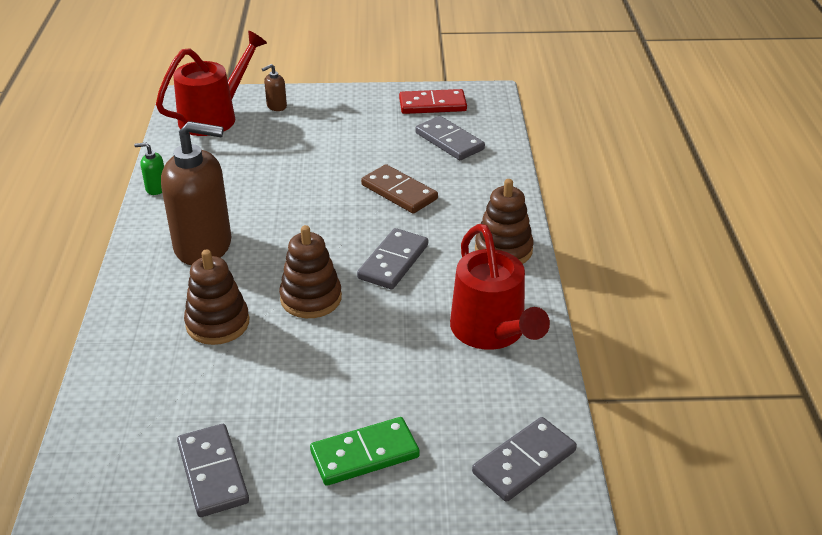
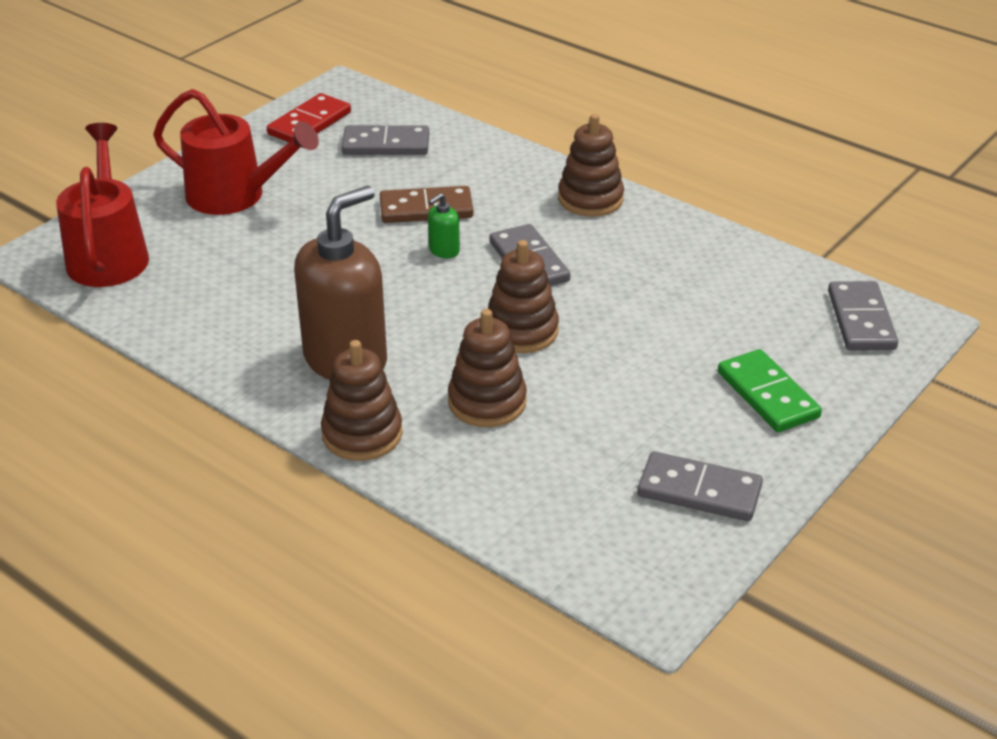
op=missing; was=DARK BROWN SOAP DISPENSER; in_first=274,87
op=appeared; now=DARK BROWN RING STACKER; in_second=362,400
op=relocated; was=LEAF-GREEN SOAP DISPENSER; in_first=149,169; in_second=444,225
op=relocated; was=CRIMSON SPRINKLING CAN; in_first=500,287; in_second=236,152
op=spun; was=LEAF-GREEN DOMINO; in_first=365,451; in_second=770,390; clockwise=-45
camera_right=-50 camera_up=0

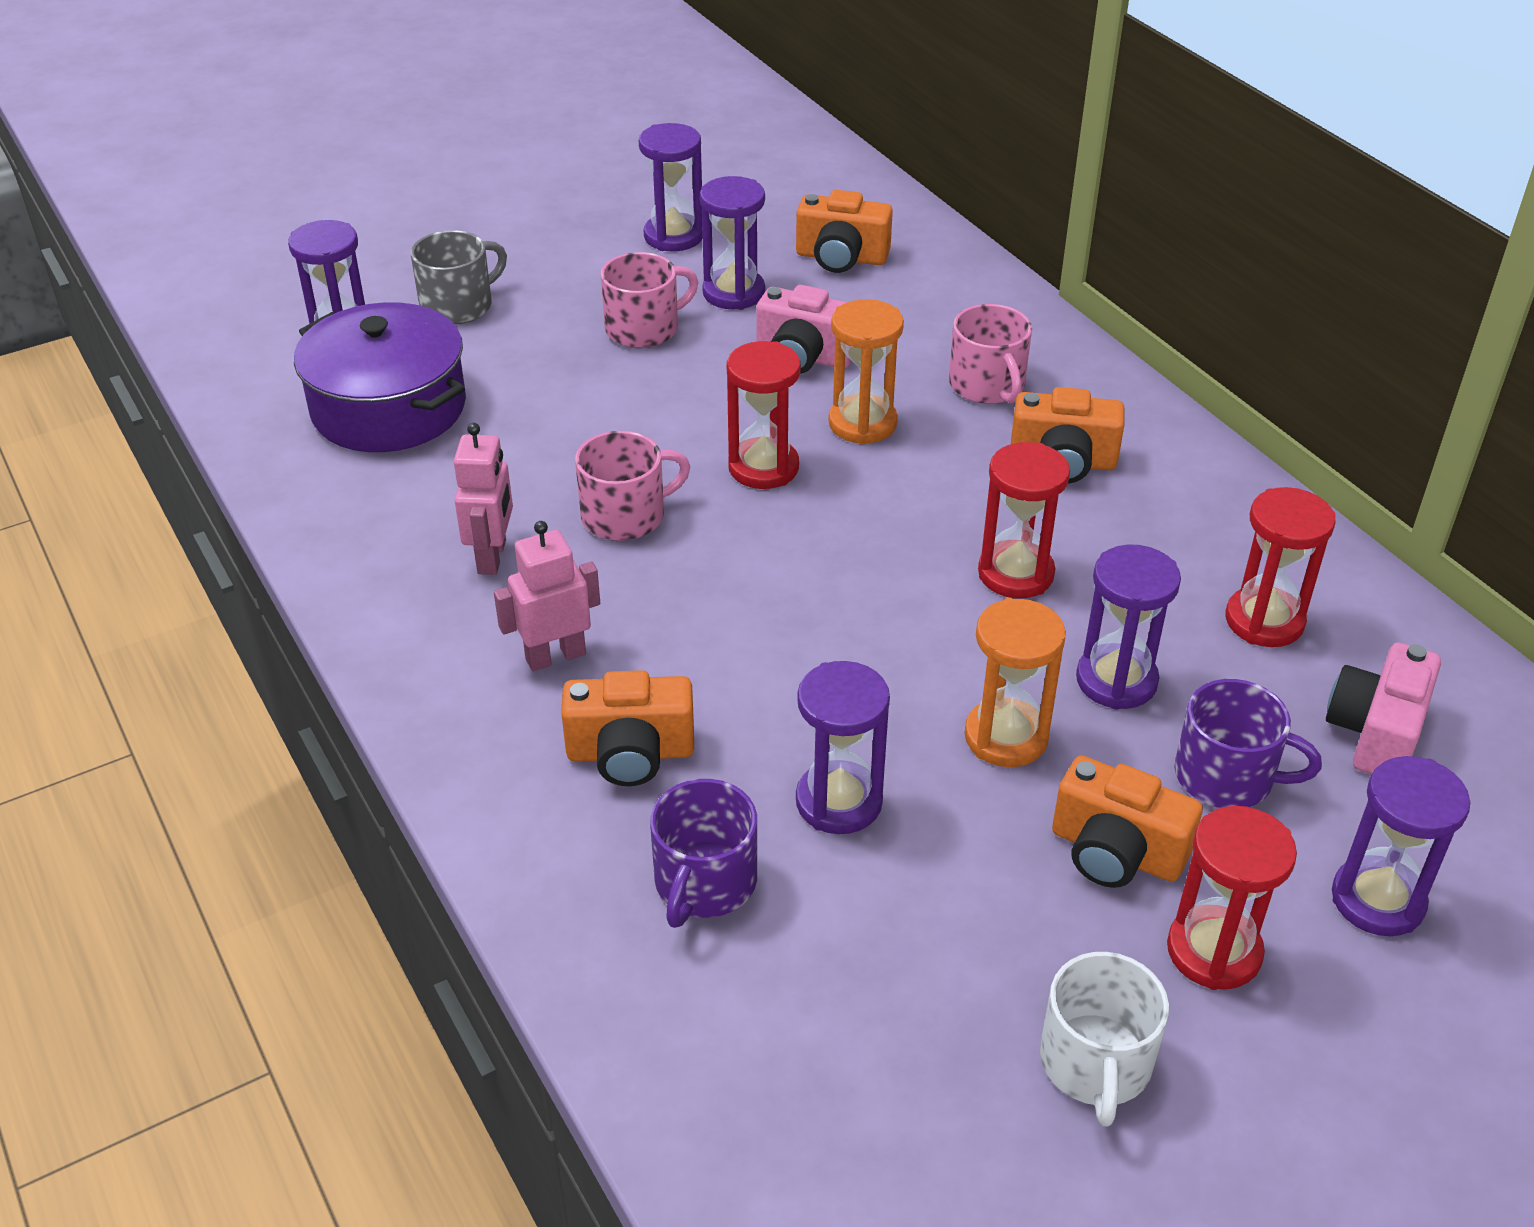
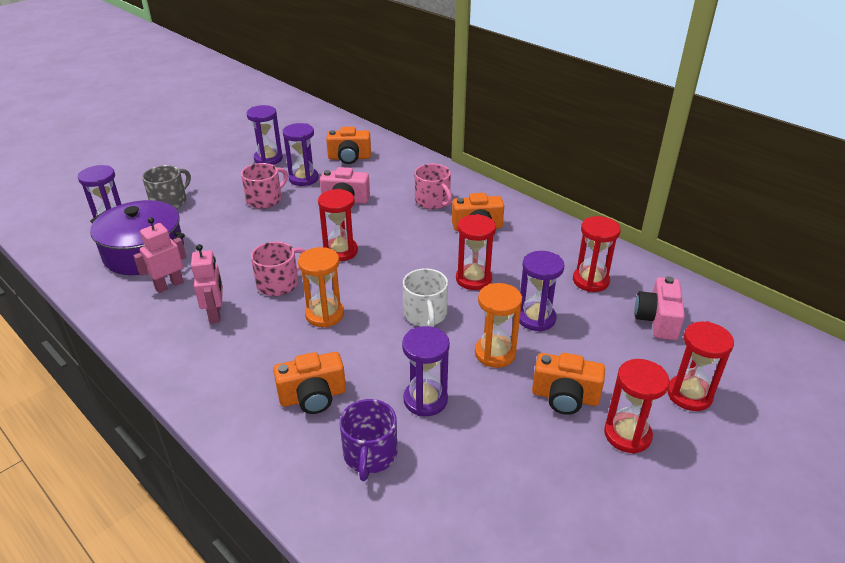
op=missing; was=ROYAL PURPLE MUG; in_first=1248,743
op=relocated; was=PINK ROBOT; in_first=547,596; in_second=160,255
op=relocated; was=BRIGHT ORANGE SANDGLASS; in_first=866,372; in_second=321,287
op=relocated; was=WHITE MUG; in_first=1104,1039; in_second=425,297
op=colour; was=ROYAL PURPLE SANDGLASS; now=CRIMSON SANDGLASS; in_first=1401,846; in_second=700,366
camera_right=-15 camera_up=-5

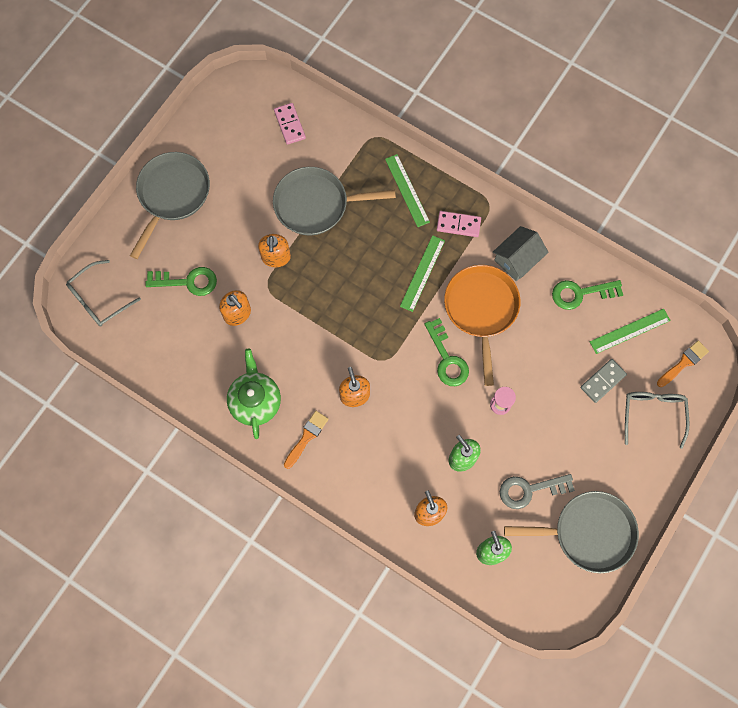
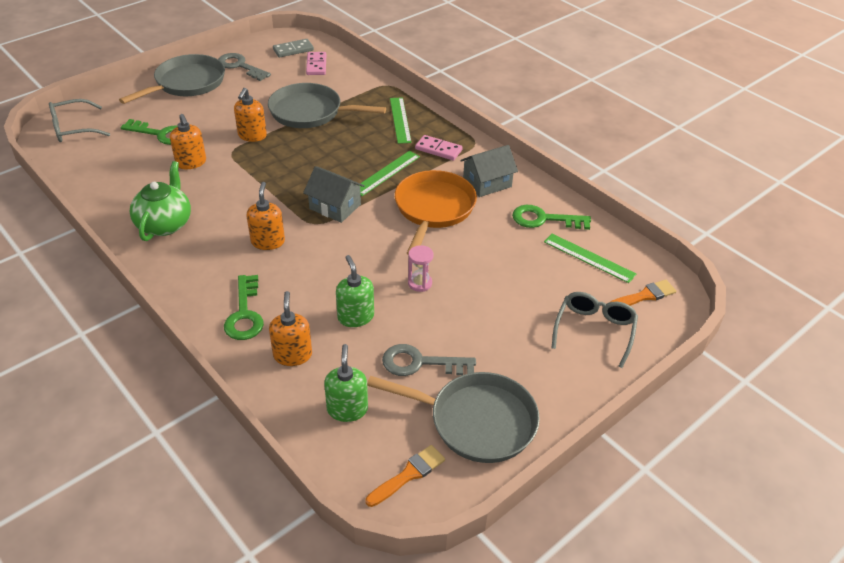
op=appeared; now=GREY DOOR KEY; in_second=244,67
op=appeared; now=GREY TOY HOUSE; in_second=334,194
op=relocated; was=BRIGHT ORANGE PAINTBRUSH; in_first=306,440; in_second=405,476
op=relocated; was=LEAF-GREEN DOOR KEY; in_first=446,352; in_second=244,307
op=relocated; was=GREY DOMINO; in_first=604,381; in_second=293,48
op=spun; was=LEAF-GREEN MEASURING STICK; in_first=630,331; in_second=590,258; clockwise=45
camera_right=15 camera_up=-30

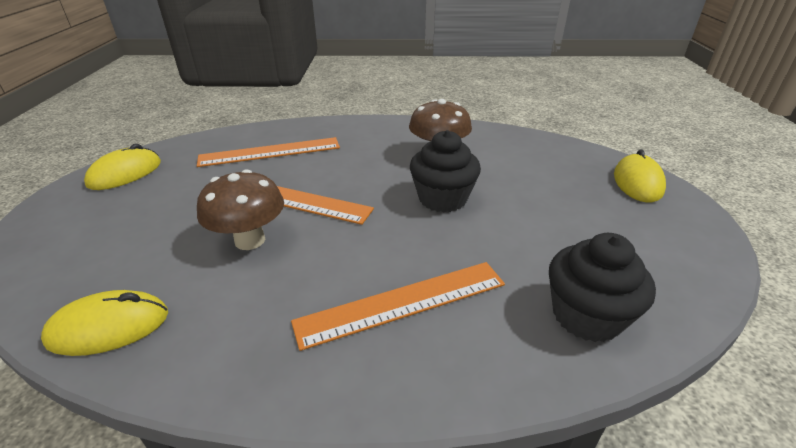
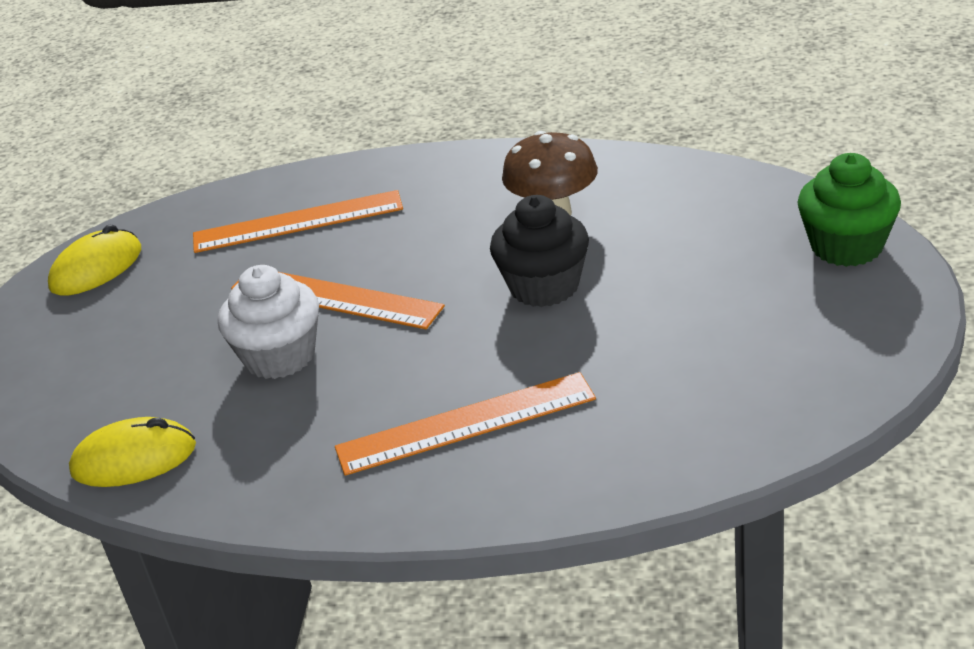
op=missing; was=JET-BLACK FAIRY CAKE; in_first=602,287
op=exchanged; was=DARK BROWN TOADSTOOL; now=WHITE FAIRY CAKE; in_first=240,209; in_second=268,322
op=exchanged; was=GOLDEN PC MOUSE; now=LEAF-GREEN FAIRY CAKE; in_first=640,175; in_second=849,210
camera_right=10 camera_up=0

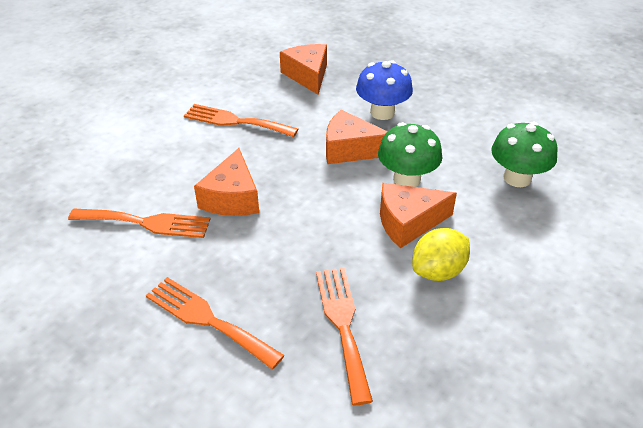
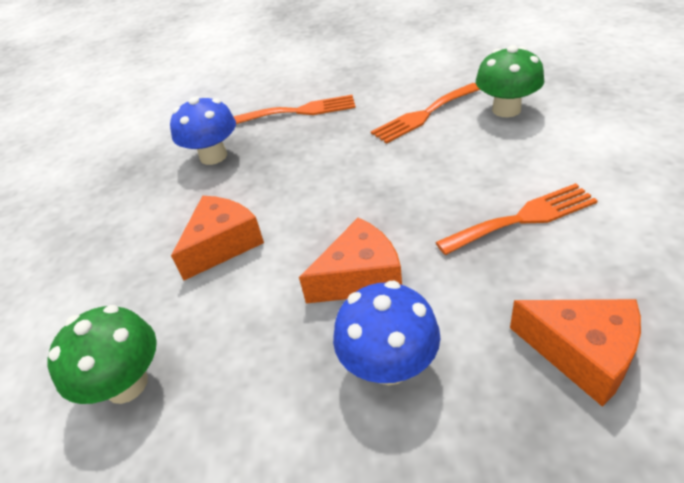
op=missing; was=BRIGHT ORANGE CHEESE WEDGE; in_first=226,182
op=missing; was=GOLDEN TOY LEMON; in_first=441,254
op=relocated; was=LEAF-GREEN TOADSTOOL; in_first=410,154; in_second=510,81
op=exchanged; was=BRIGHT ORANGE DINNER FORK; now=BLUE TOADSTOOL; in_first=344,336; in_second=203,130
camera_right=145 camera_up=0

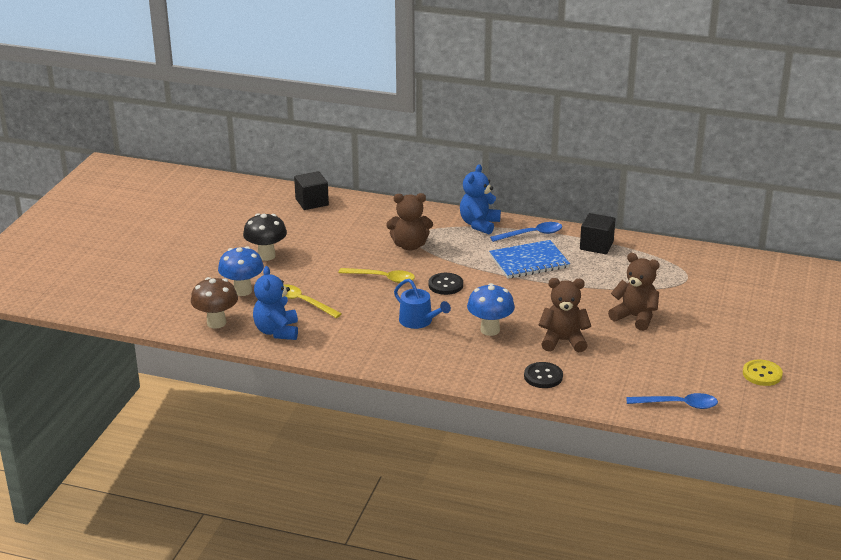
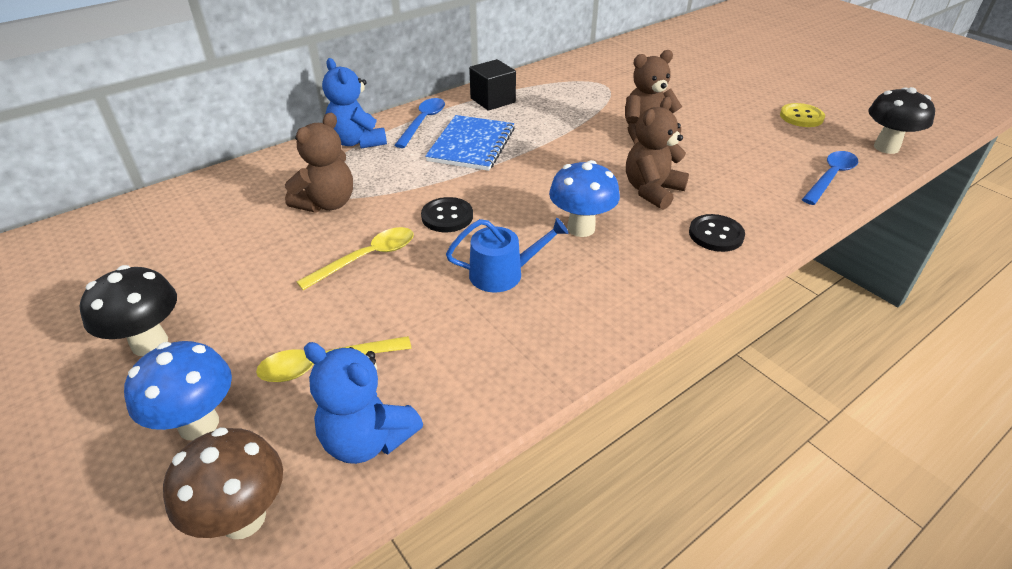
op=missing; was=JET-BLACK CUBE; in_first=311,190
op=appeared; now=JET-BLACK TOADSTOOL; in_second=901,120
camera_right=-55 camera_up=10

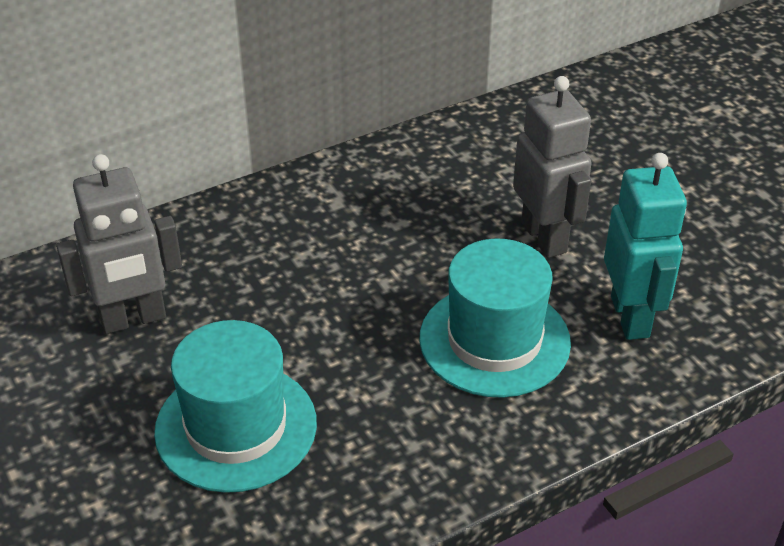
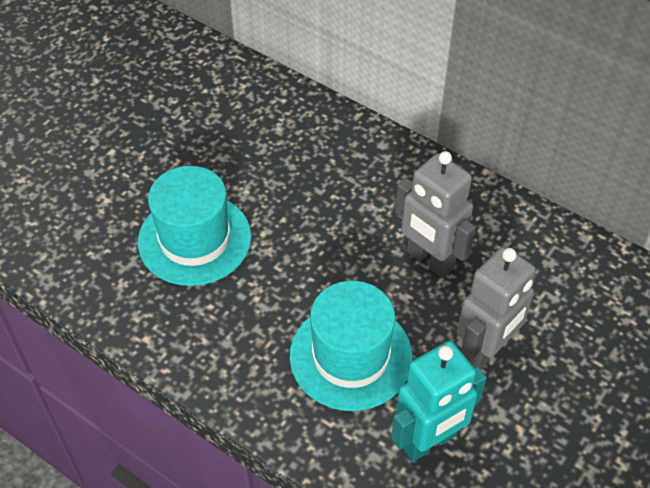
op=relocated; was=GREY ROBOT; in_first=119,244; in_second=435,214
camera_right=65 camera_up=10

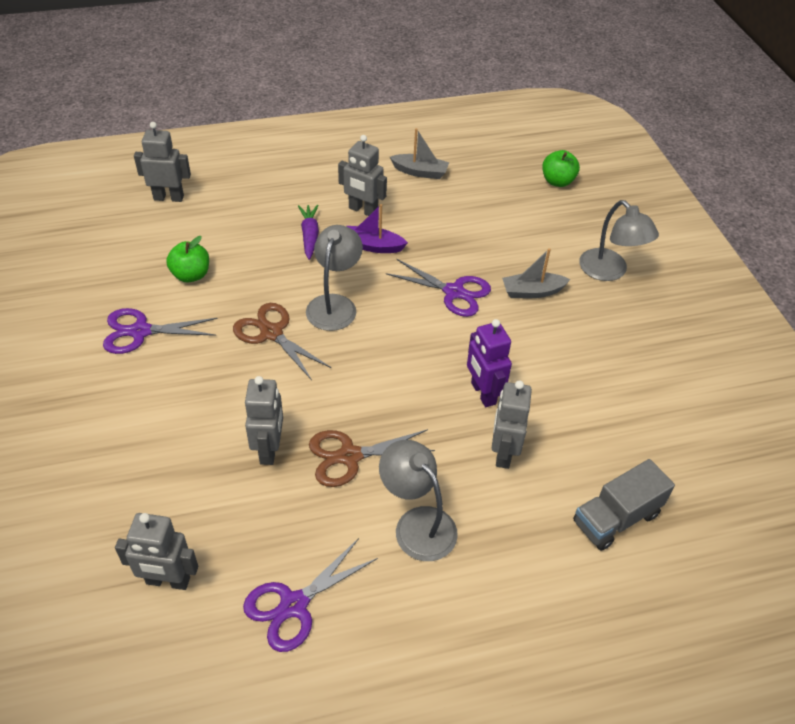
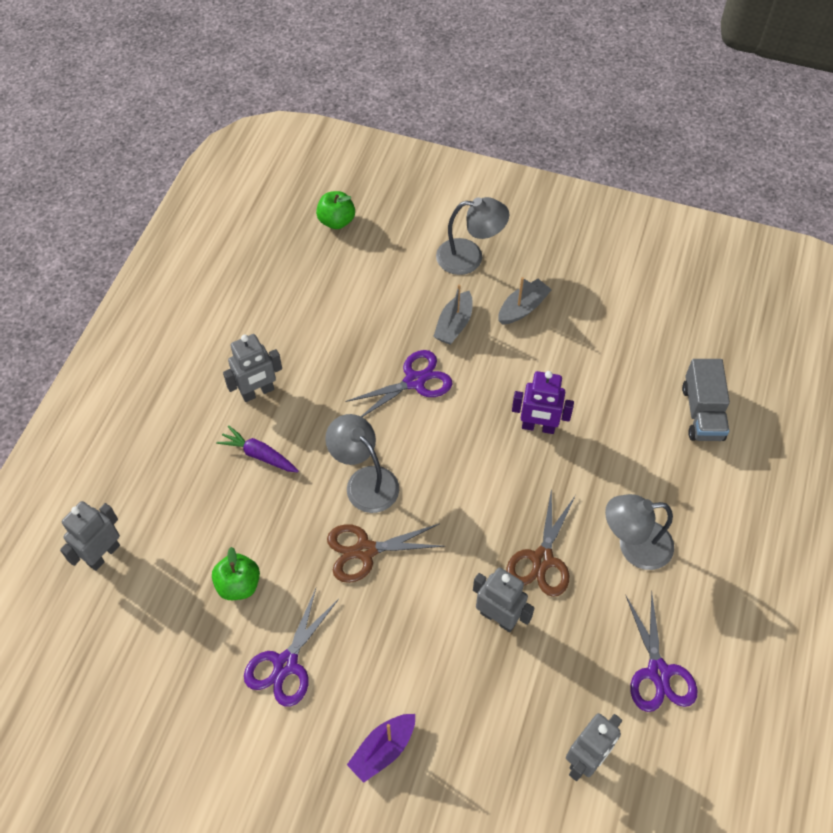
op=missing; was=GREY ROBOT; in_first=512,424
op=relocated; was=ROYAL PURPLE BOAT; in_first=377,228; in_second=381,748
op=relocated; was=GREY BOAT; in_first=419,153; in_second=525,301
camera_right=-55 camera_up=10

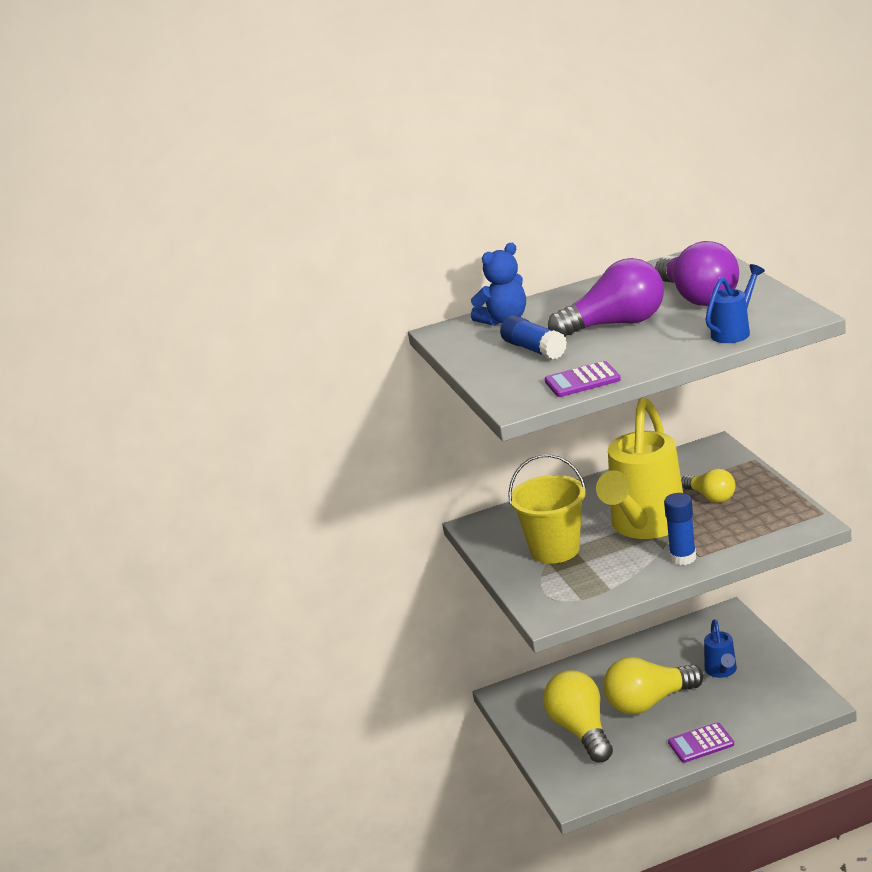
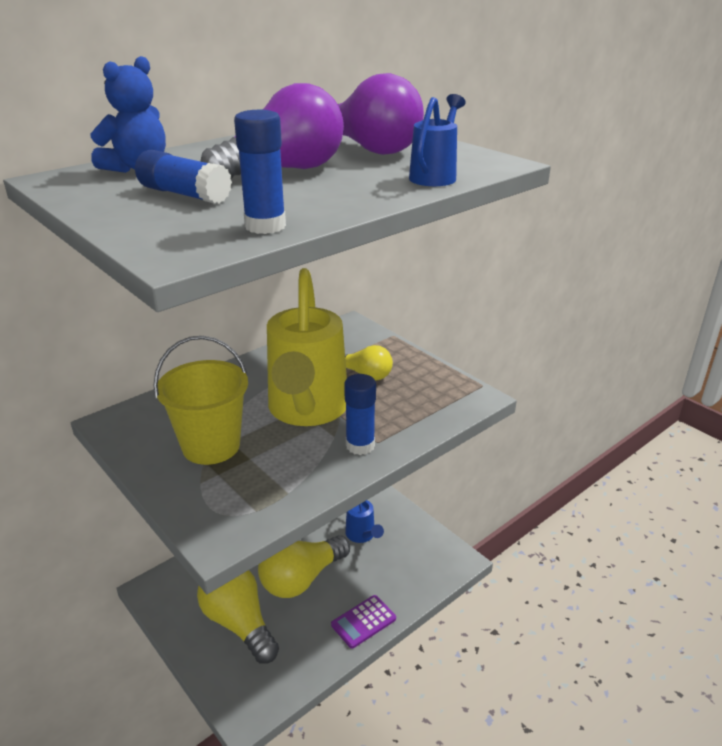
op=exchanged; was=ROYAL PURPLE CALCULATOR; now=BLUE GLUE; in_first=583,379; in_second=260,172
camera_right=-25 camera_up=5

